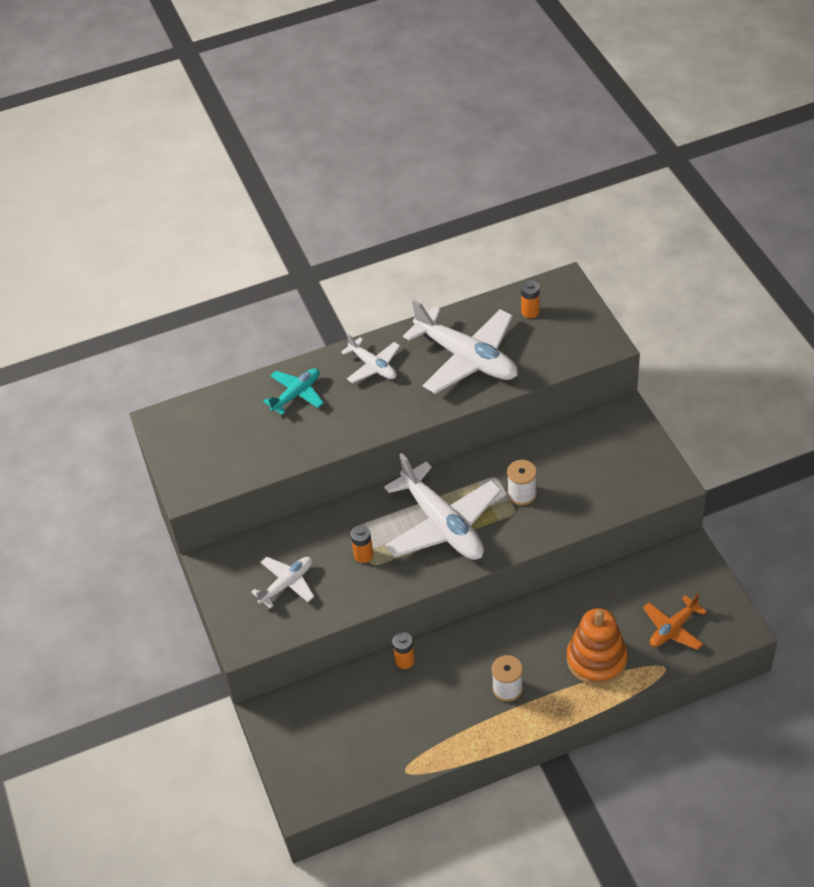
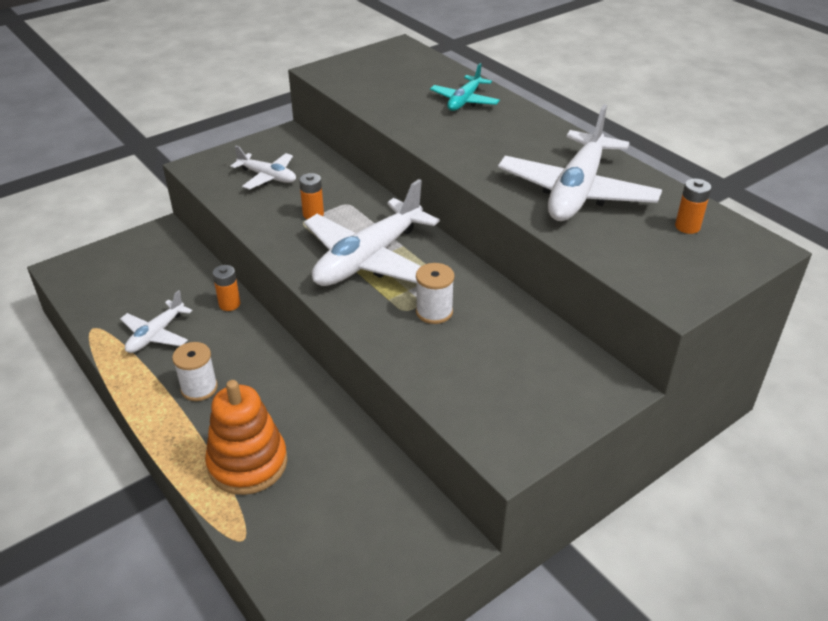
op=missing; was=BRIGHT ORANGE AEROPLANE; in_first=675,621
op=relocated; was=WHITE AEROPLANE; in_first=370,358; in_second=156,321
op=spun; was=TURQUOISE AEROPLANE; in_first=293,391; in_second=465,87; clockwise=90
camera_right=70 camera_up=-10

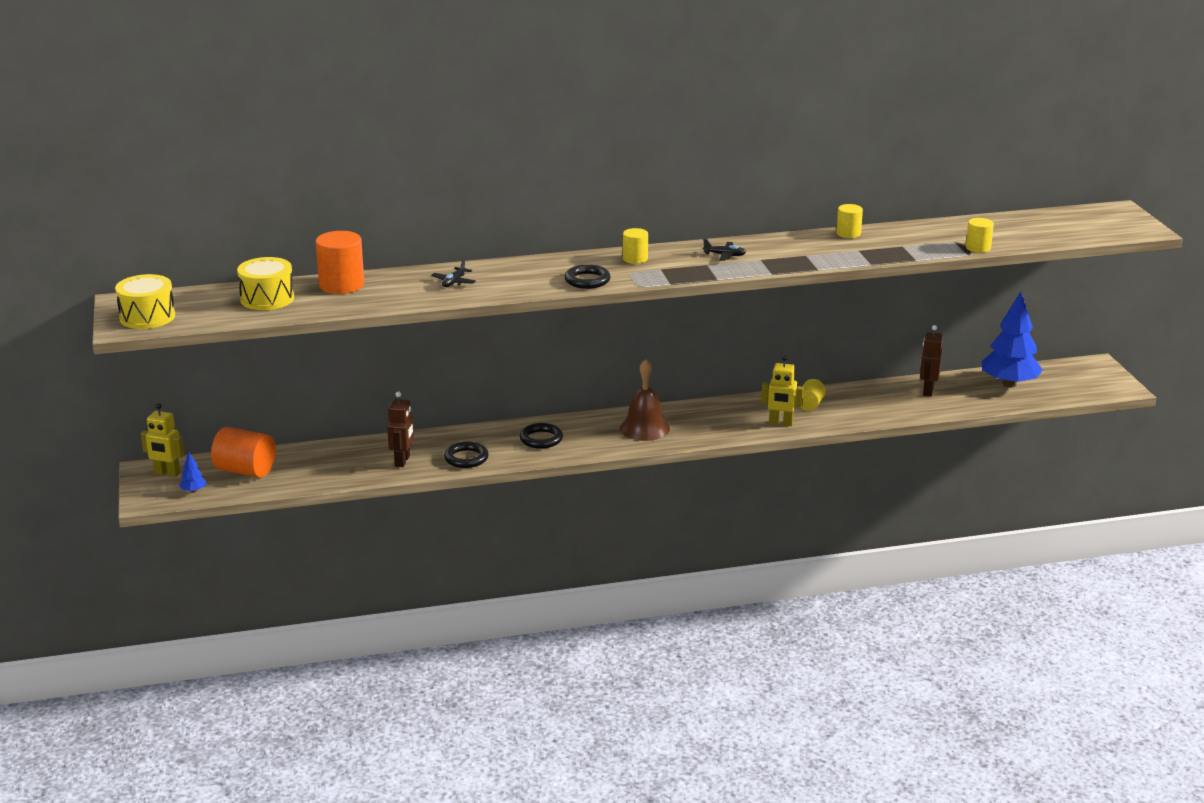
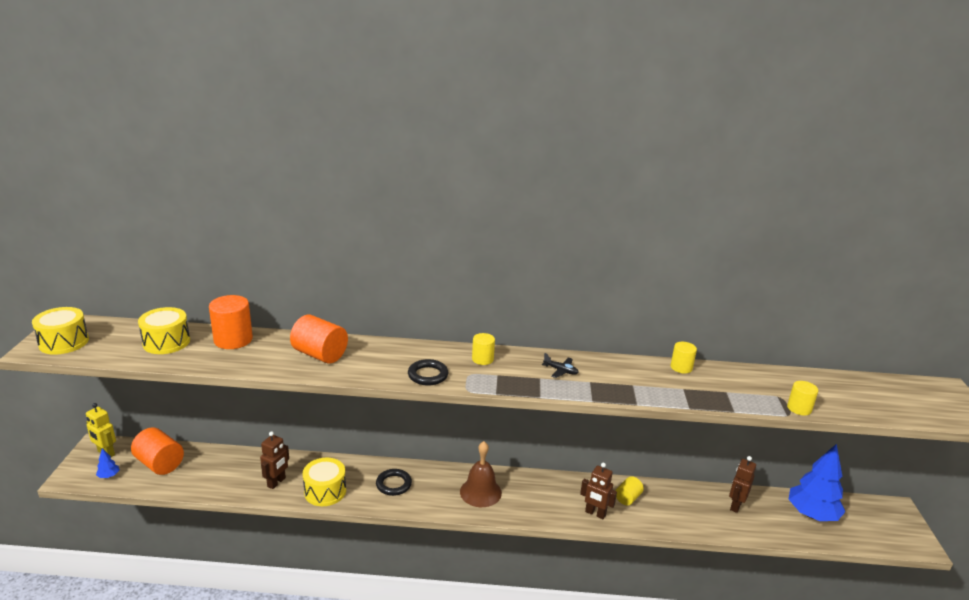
op=exchanged; was=JET-BLACK AEROPLANE; now=BRIGHT ORANGE CYLINDER SHAPE; in_first=453,273; in_second=319,339
op=exchanged; was=JET-BLACK TORUS; now=GOLDEN TOY DRUM; in_first=466,455; in_second=324,482
op=colour; was=GOLDEN ROBOT; now=DARK BROWN ROBOT; in_first=782,390; in_second=598,491
camera_right=15 camera_up=0

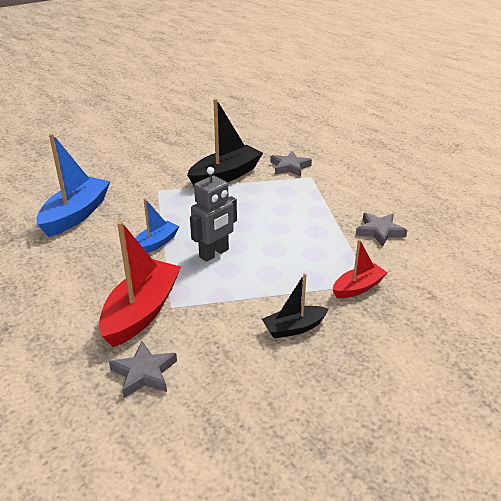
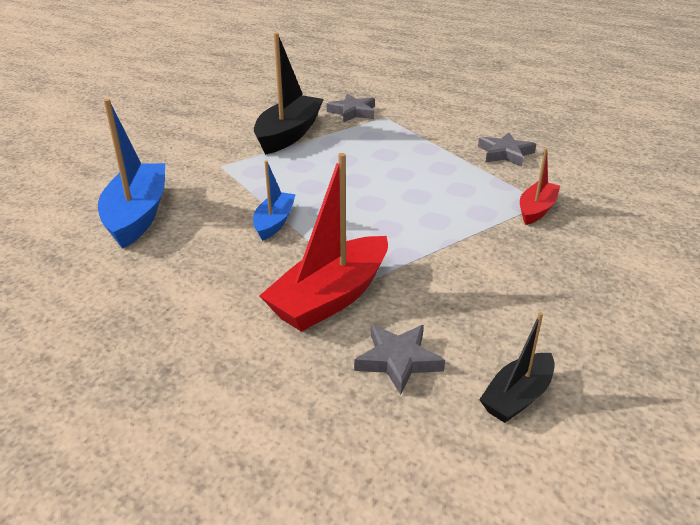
op=missing; was=GREY ROBOT; in_first=213,214
op=relocated; was=JET-BLACK BOAT; in_first=295,306; in_second=517,367
op=spun; was=CRIMSON BOAT; in_first=140,284; in_second=323,242; clockwise=-135
camera_right=-25 camera_up=0

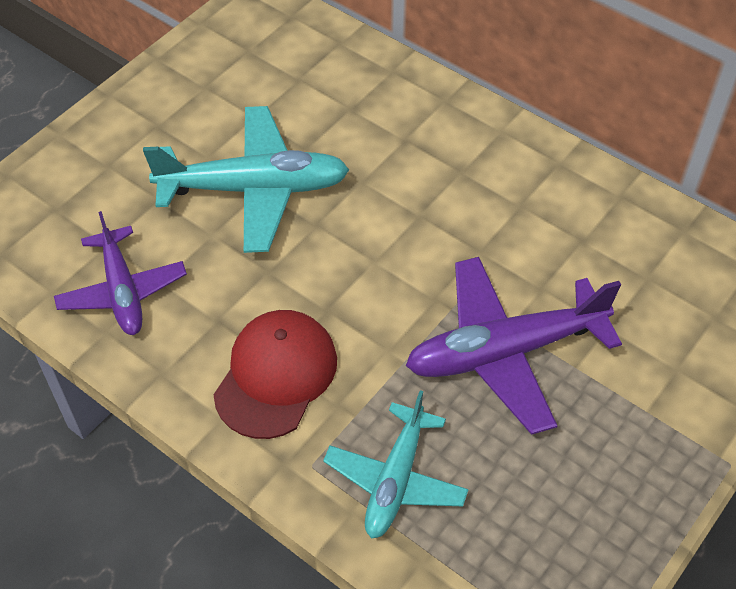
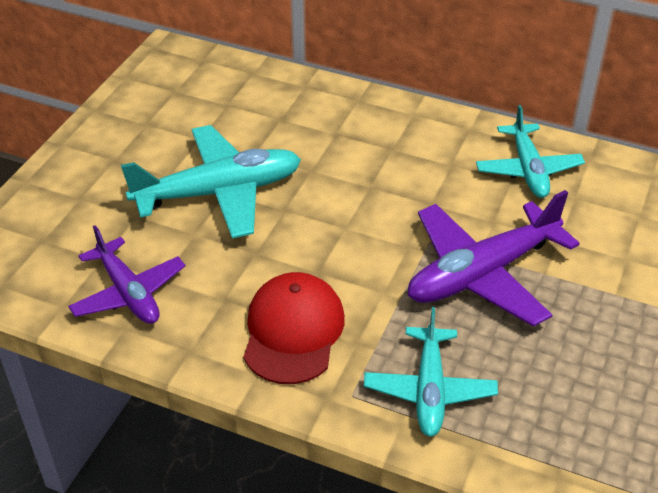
op=appeared; now=TURQUOISE AEROPLANE; in_second=530,151
camera_right=-15 camera_up=-10

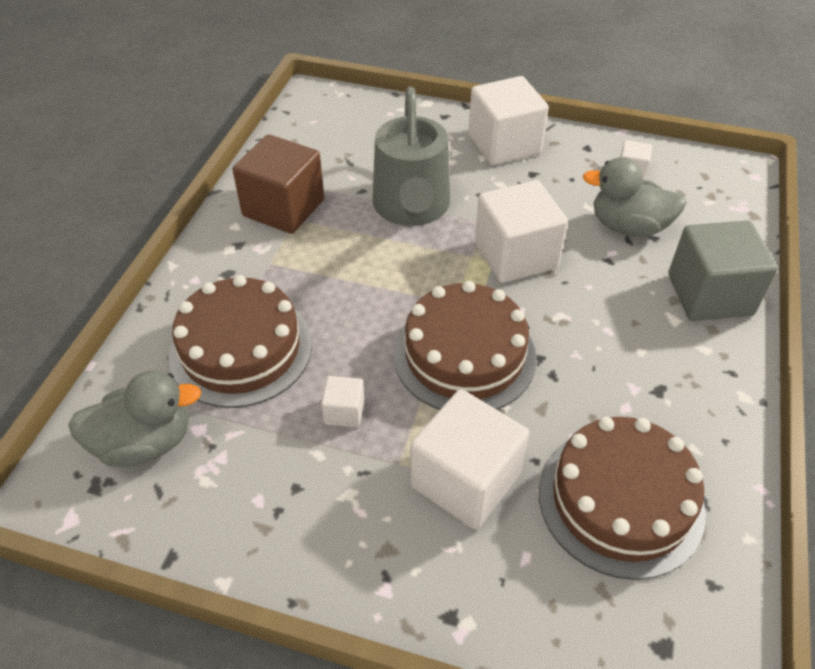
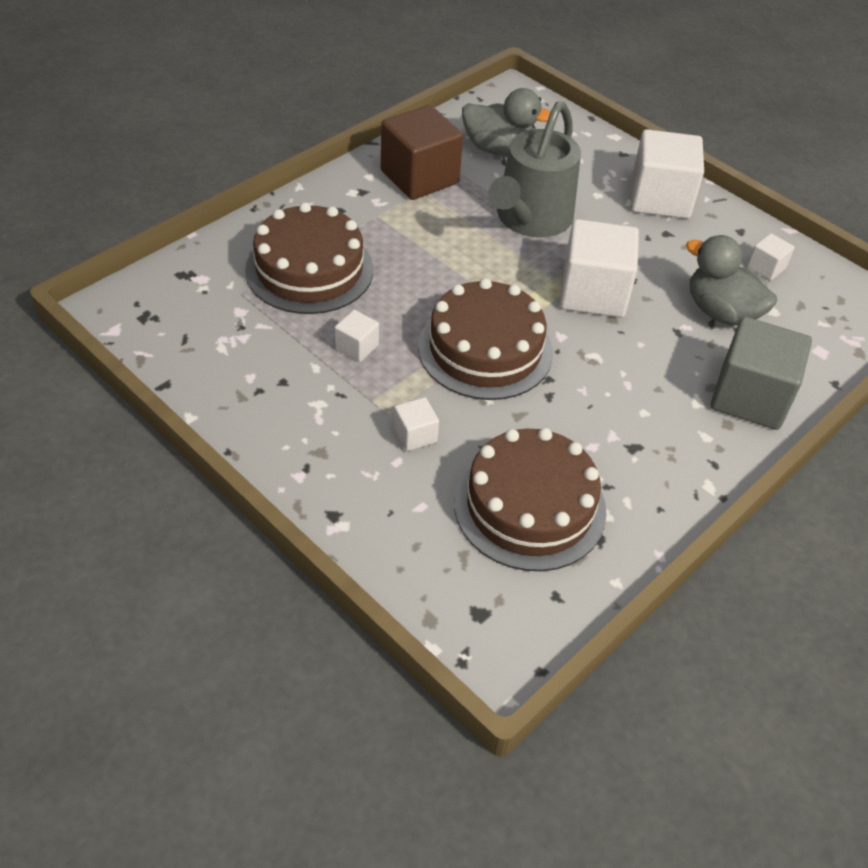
op=relocated; was=GREY DUCK; in_first=134,418; in_second=506,122
op=size; was=WHITE CUBE; in_first=469,459; in_second=416,424; ratio=0.47
camera_right=25 camera_up=0

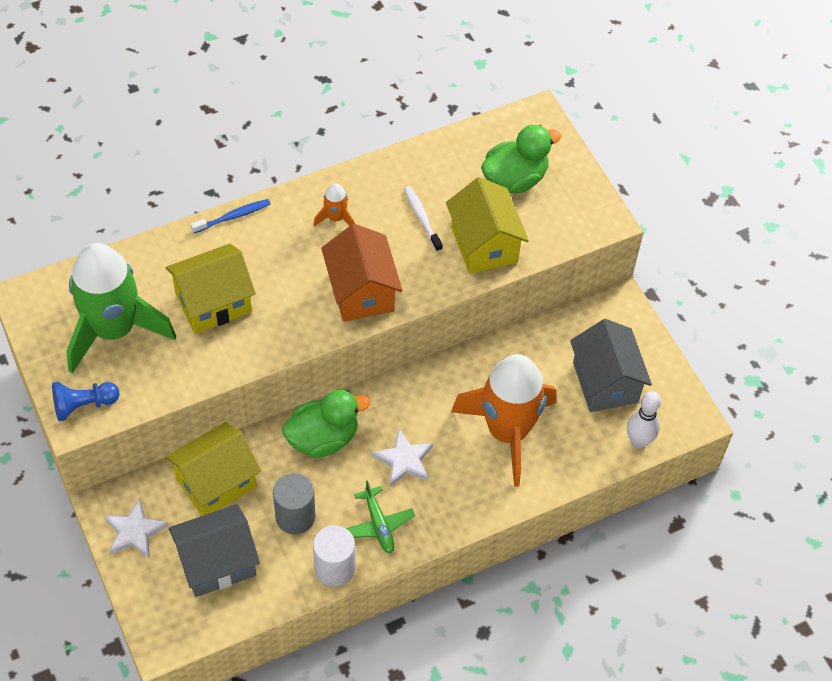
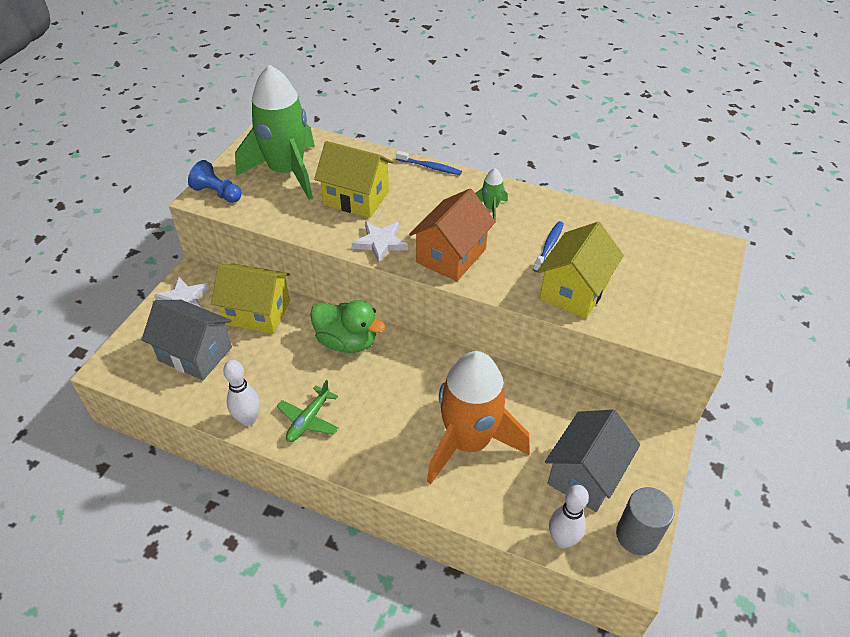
op=missing; was=LEAF-GREEN DUCK; in_first=521,159
op=relocated; was=GREY CYLINDER SHAPE; in_first=294,503; in_second=645,521
op=relocated; was=WHITE FIVE-POINTED STAR; in_first=402,458; in_second=380,242
op=exchanged; was=WHITE CYLINDER SHAPE; now=WHITE SKITTLE; in_first=334,556; in_second=241,393
op=colour; was=BRIGHT ORANGE ROCKET; now=LEAF-GREEN ROCKET; in_first=334,204; in_second=491,194
op=colour; was=WHITE TOOTH BRUSH; now=BLUE TOOTH BRUSH; in_first=423,219; in_second=548,246
camera_right=50 camera_up=-10

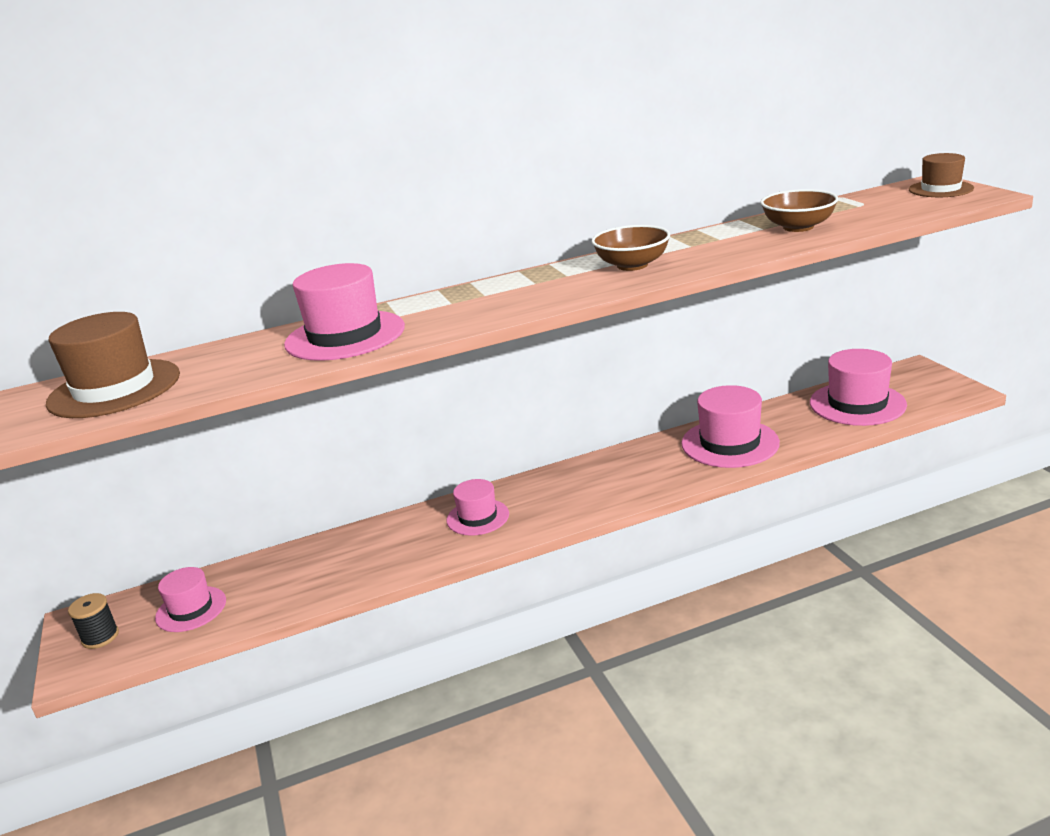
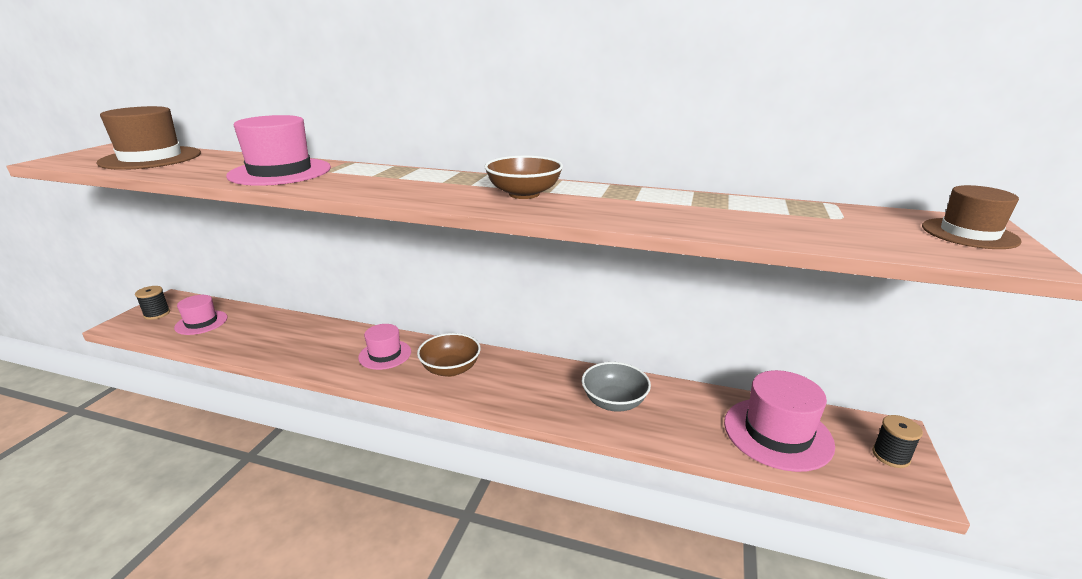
op=appeared; now=JET-BLACK BOBBIN; in_second=897,441
op=relocated; was=DARK BROWN DEEP DISH; in_first=799,210; in_second=449,355
op=exchanged; was=PINK TOP HAT; now=GREY DEEP DISH; in_first=730,426; in_second=616,387
camera_right=35 camera_up=0

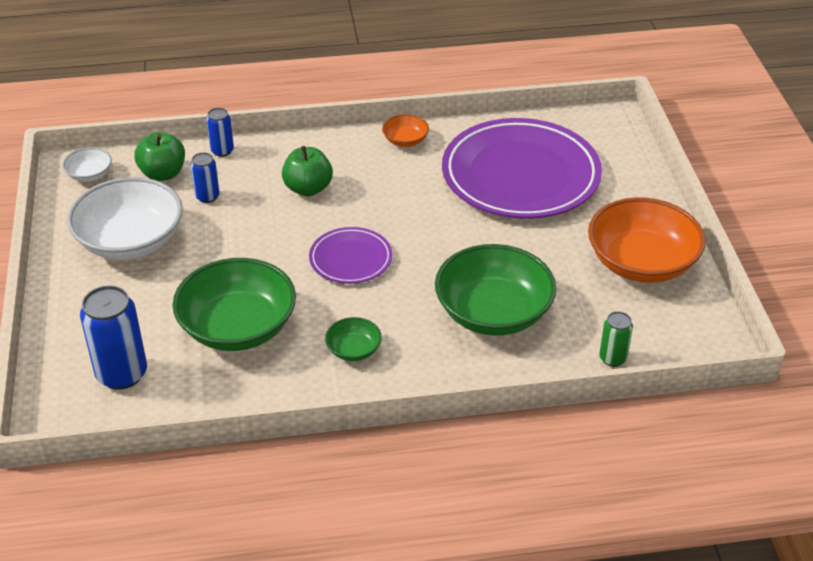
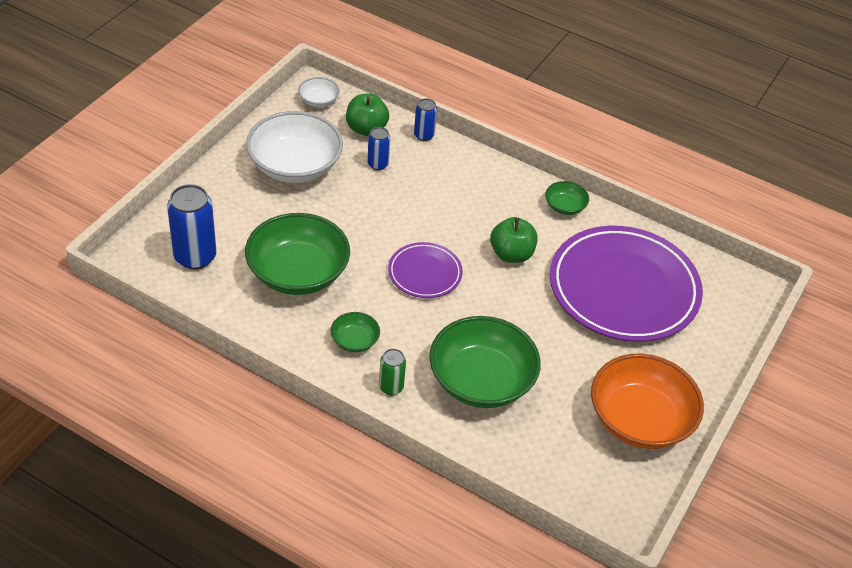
op=relocated; was=LEAF-GREEN APPLE; in_first=307,171; in_second=514,240
op=relocated; was=LEAF-GREEN TIN; in_first=616,339; in_second=392,372
op=colour; was=BRIGHT ORANGE DEEP DISH; now=LEAF-GREEN DEEP DISH; in_first=405,130; in_second=567,198
camera_right=35 camera_up=5

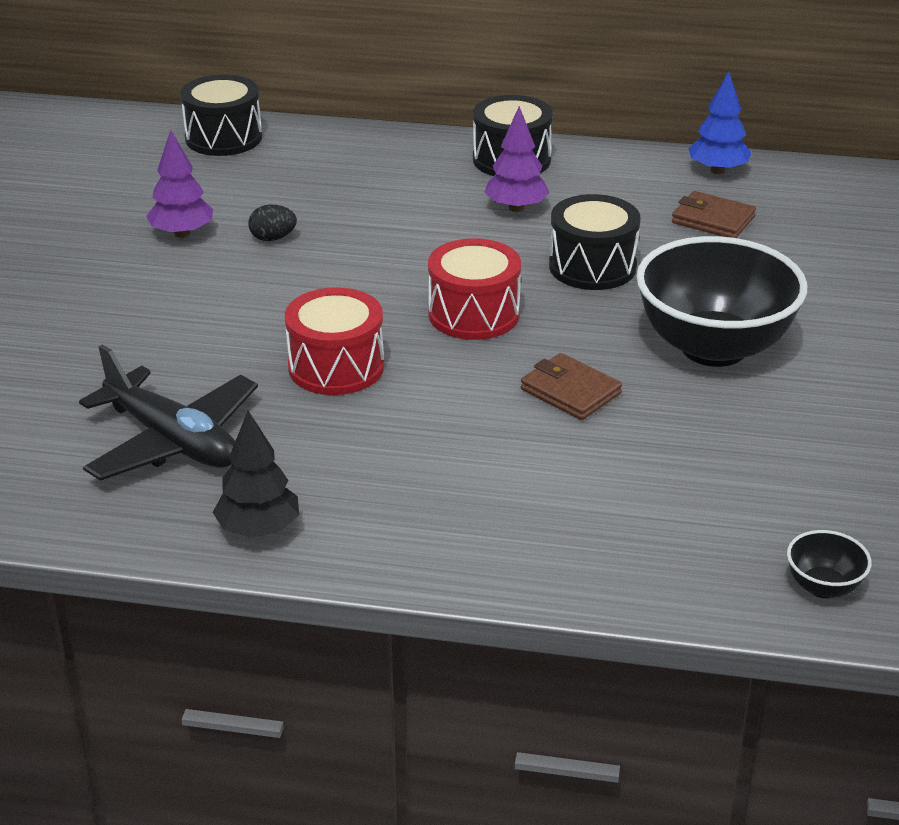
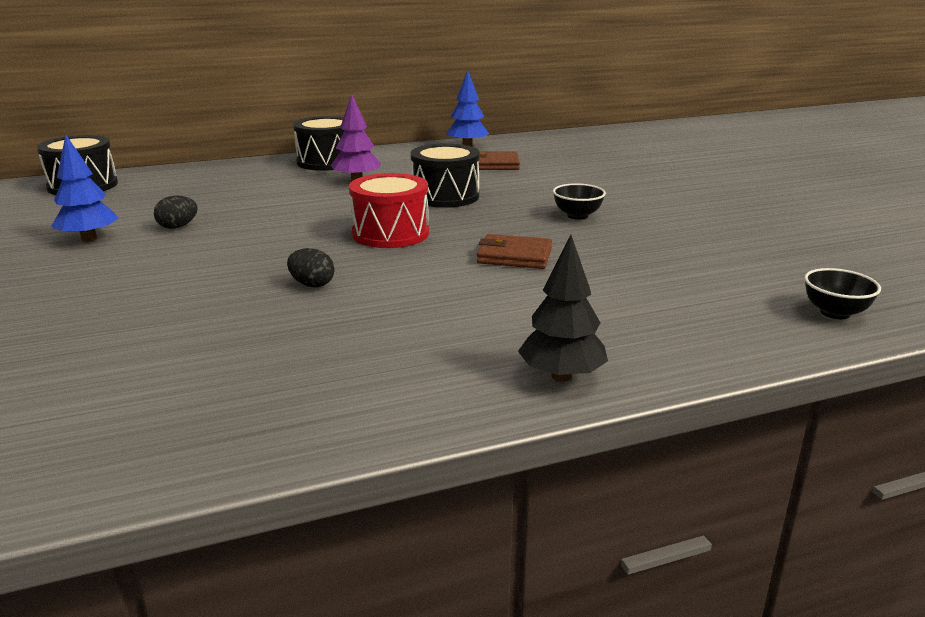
op=missing; was=JET-BLACK AEROPLANE; in_first=168,412
op=relocated; was=JET-BLACK TREE; in_first=256,474; in_second=563,308
op=exchanged; was=CRIMSON TOY DRUM; now=JET-BLACK EGG; in_first=334,341; in_second=310,267
op=colour; was=ROYAL PURPLE TREE; now=BLUE TREE; in_first=179,184; in_second=85,188
op=size; was=JET-BLACK DEEP DISH; in_first=721,301; in_second=579,201; ratio=0.41
camera_right=-30 camera_up=-10

